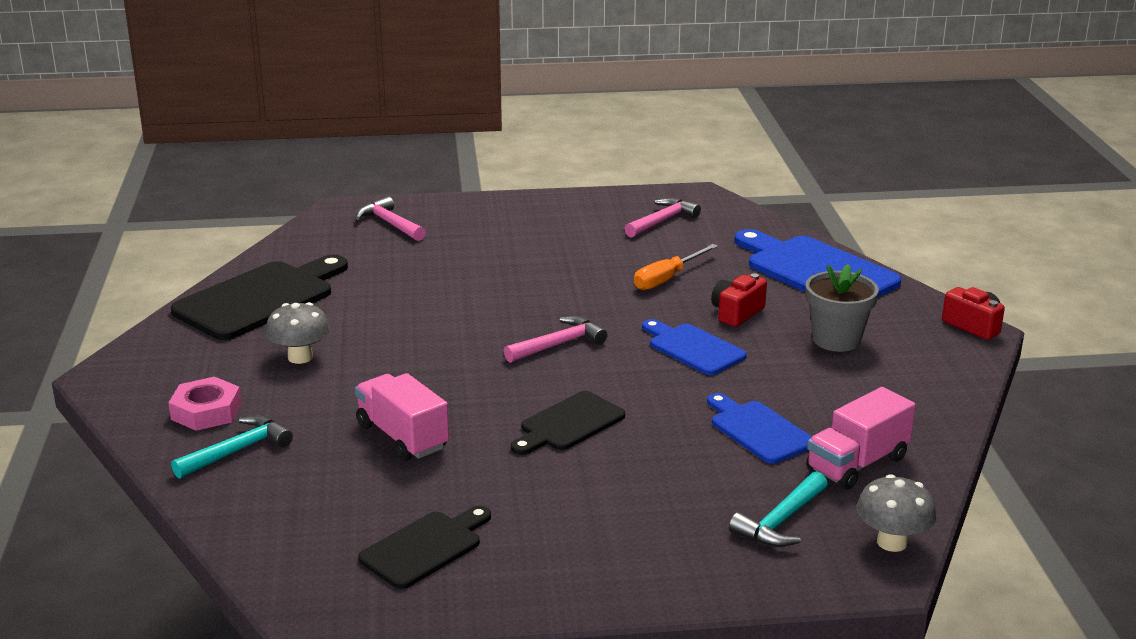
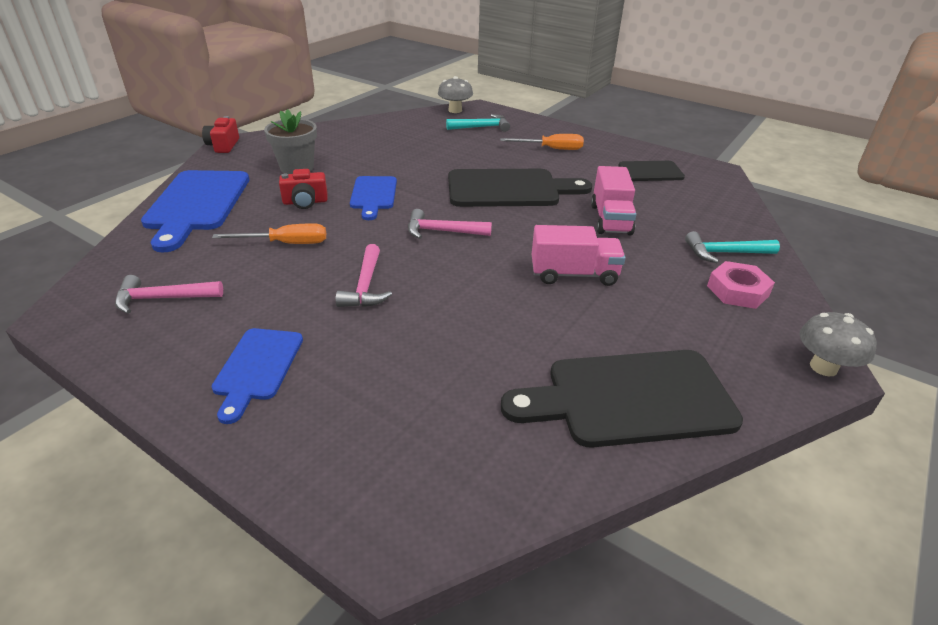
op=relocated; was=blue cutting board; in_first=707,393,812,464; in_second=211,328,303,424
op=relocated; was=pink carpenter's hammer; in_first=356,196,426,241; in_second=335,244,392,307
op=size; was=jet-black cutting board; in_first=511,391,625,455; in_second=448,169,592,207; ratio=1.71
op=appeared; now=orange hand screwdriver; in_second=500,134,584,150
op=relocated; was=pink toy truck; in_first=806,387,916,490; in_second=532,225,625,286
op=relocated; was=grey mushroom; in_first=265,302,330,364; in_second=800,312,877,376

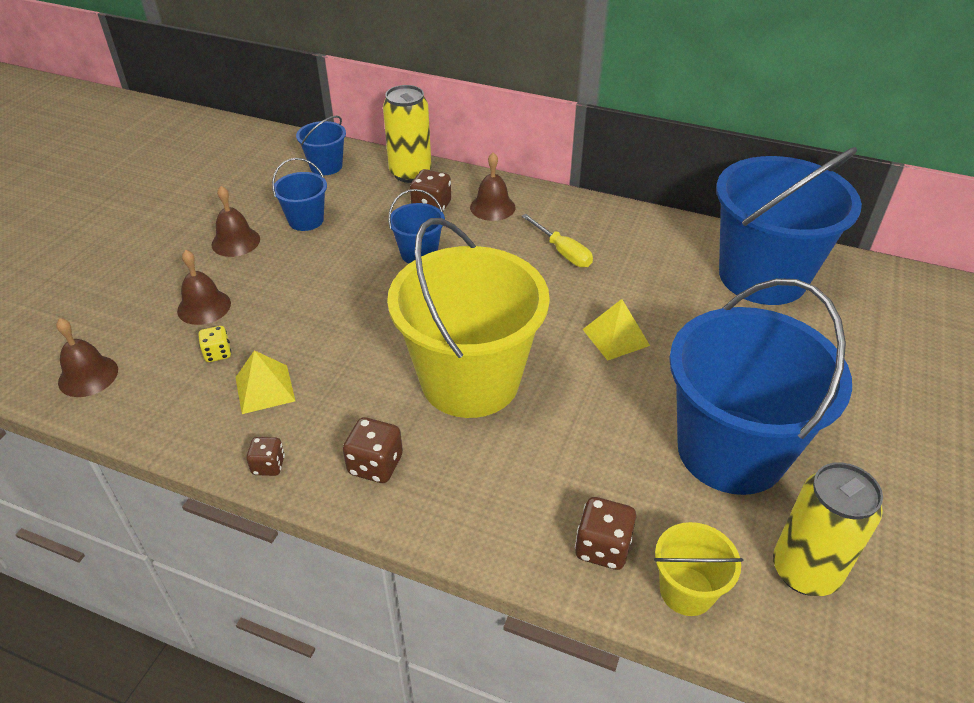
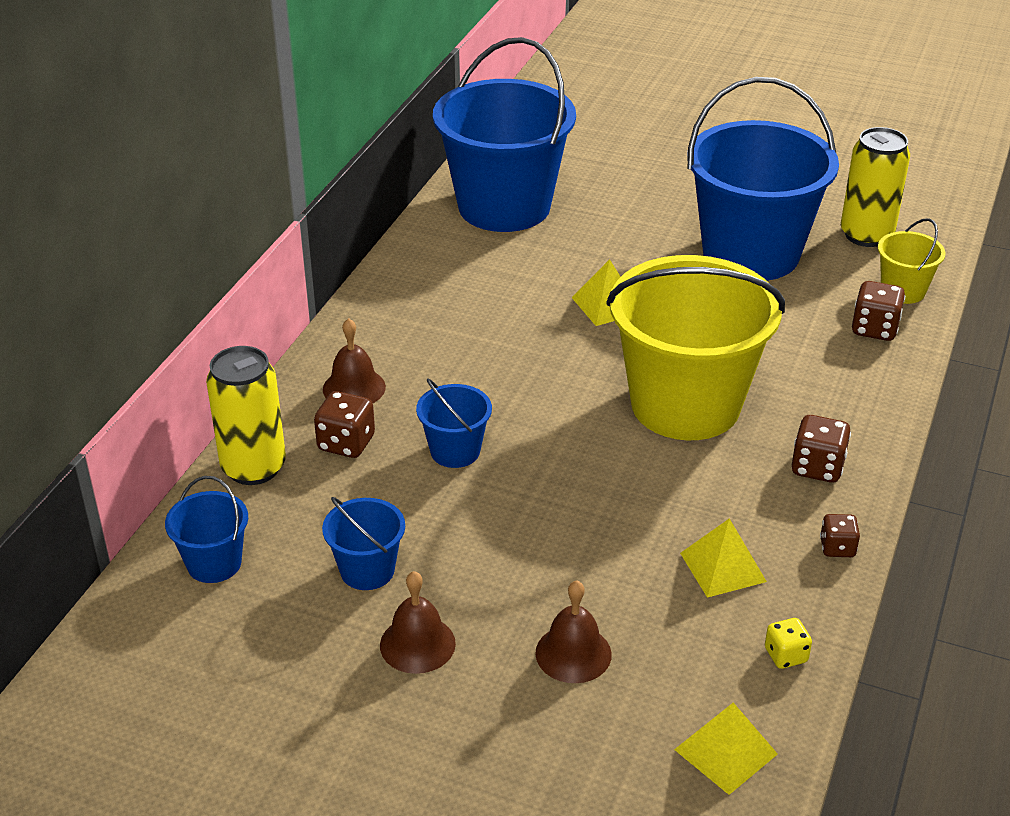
op=exchanged; was=russet hand bell; now=yellow pyramid; in_first=56,318,118,397; in_second=674,703,778,795
op=relocated; was=yellow game die; in_first=198,326,231,362; in_second=765,618,812,669
op=missing; was=yellow hand screwdriver; in_first=521,214,593,268

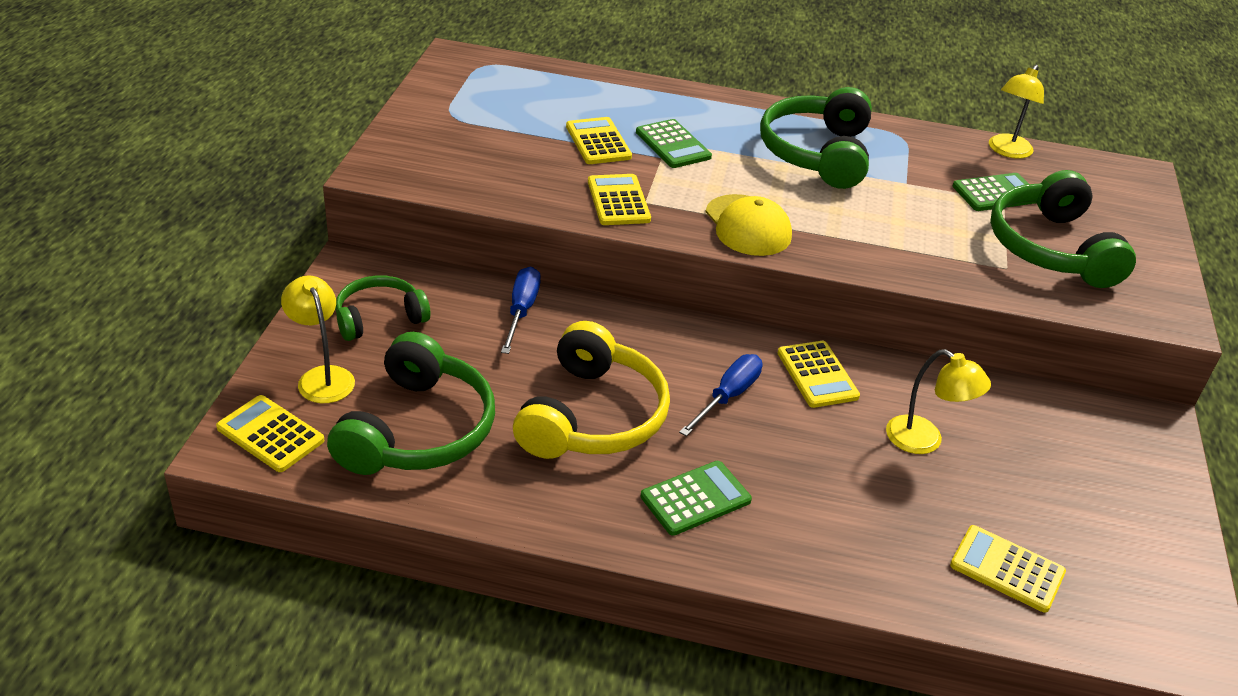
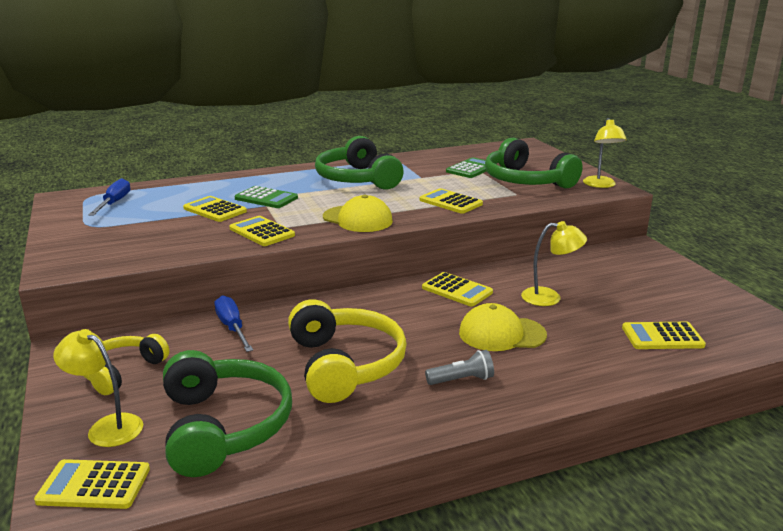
op=colour; was=green headphones; now=yellow headphones; in_first=335,275,430,341; in_second=84,334,169,395
op=relocated; was=blue hand screwdriver; in_first=679,354,763,436; in_second=88,178,131,215
op=appeared; now=yellow pocket calculator; in_second=419,188,483,214
op=exchanged; was=green pocket calculator; now=grey torch; in_first=641,461,752,536; in_second=425,350,494,385
op=appeared; now=yellow cap; in_second=459,303,547,351
op=relocated; was=yellow lamp; in_first=989,65,1044,159; in_second=583,118,627,188

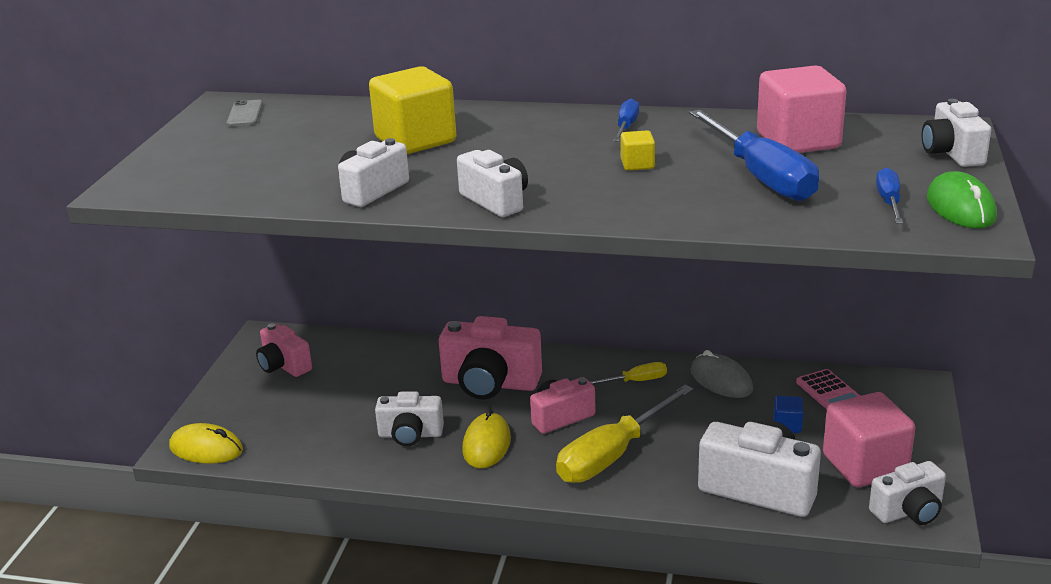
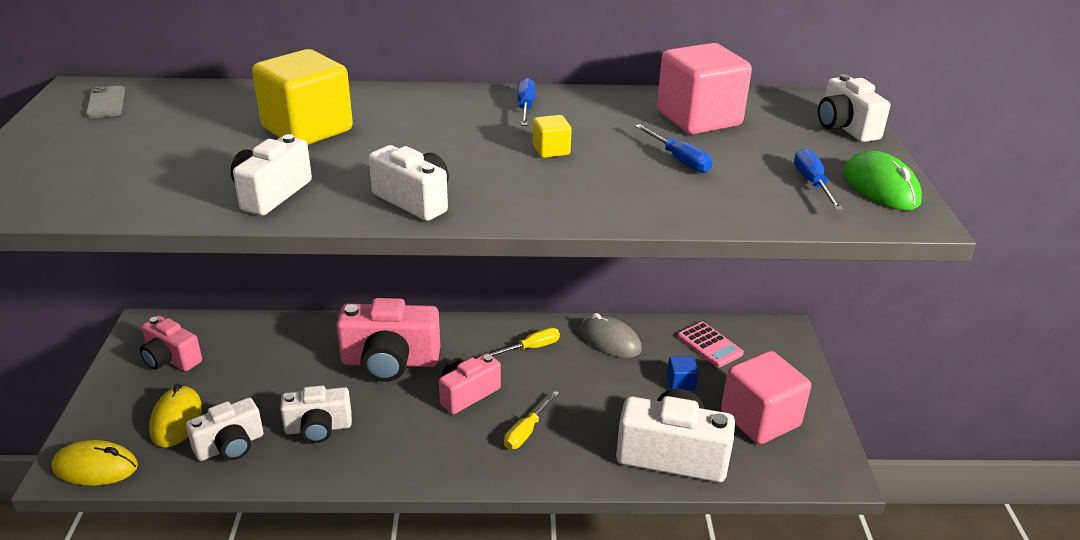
op=relocated; was=yellow PC mouse; in_first=462,409,511,468; in_second=149,383,202,448
op=relocated; was=white camera; in_first=869,461,946,525; in_second=186,397,263,461
op=size; was=yellow hand screwdriver; in_first=556,385,694,483; in_second=504,391,559,449; ratio=0.48
op=size; was=blue hand screwdriver; in_first=689,110,819,201; in_second=635,124,713,173; ratio=0.48

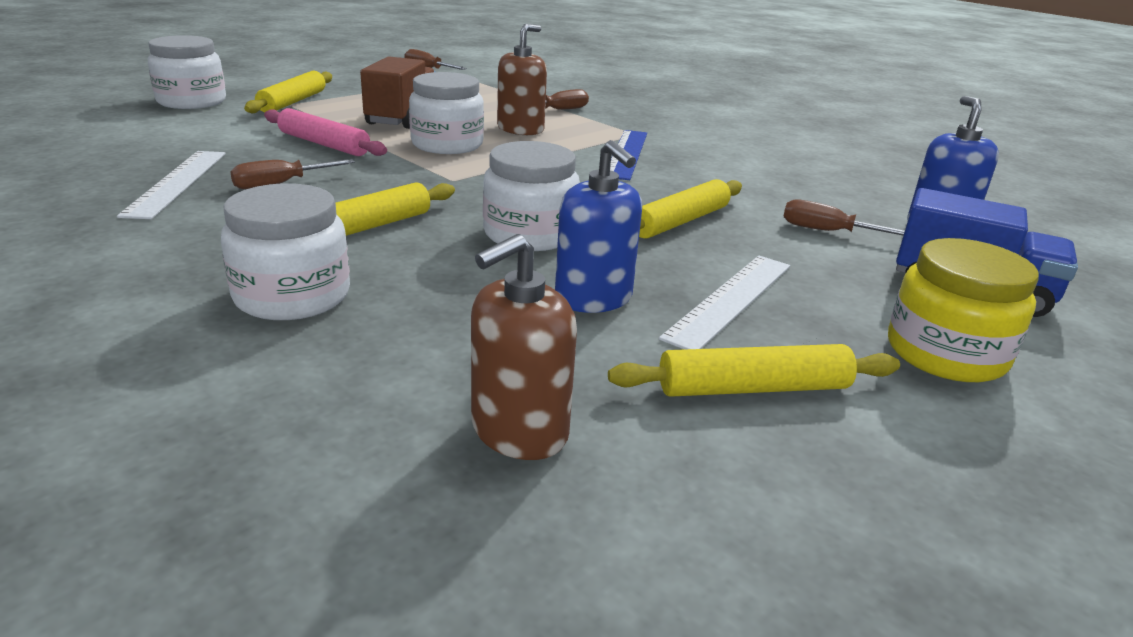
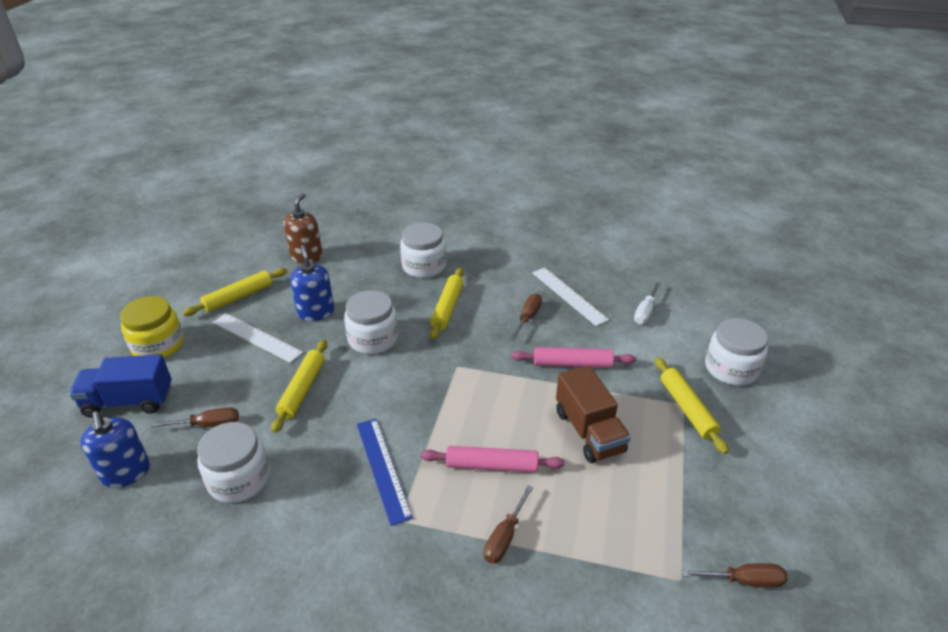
op=relocated; was=white jar; in_first=409,72,484,154; in_second=197,422,270,503
op=spun; was=white measuring stick; in_first=659,256,790,350; in_second=213,313,303,363; clockwise=-60
op=spun; was=blue pump bottle; in_first=555,140,642,313; in_second=290,245,334,321; clockwise=45
op=exchanged; was=russet pump bottle; now=pink dough roller; in_first=497,24,547,135; in_second=420,446,565,473
op=appeared; now=white hand screwdriver; in_second=634,282,661,324

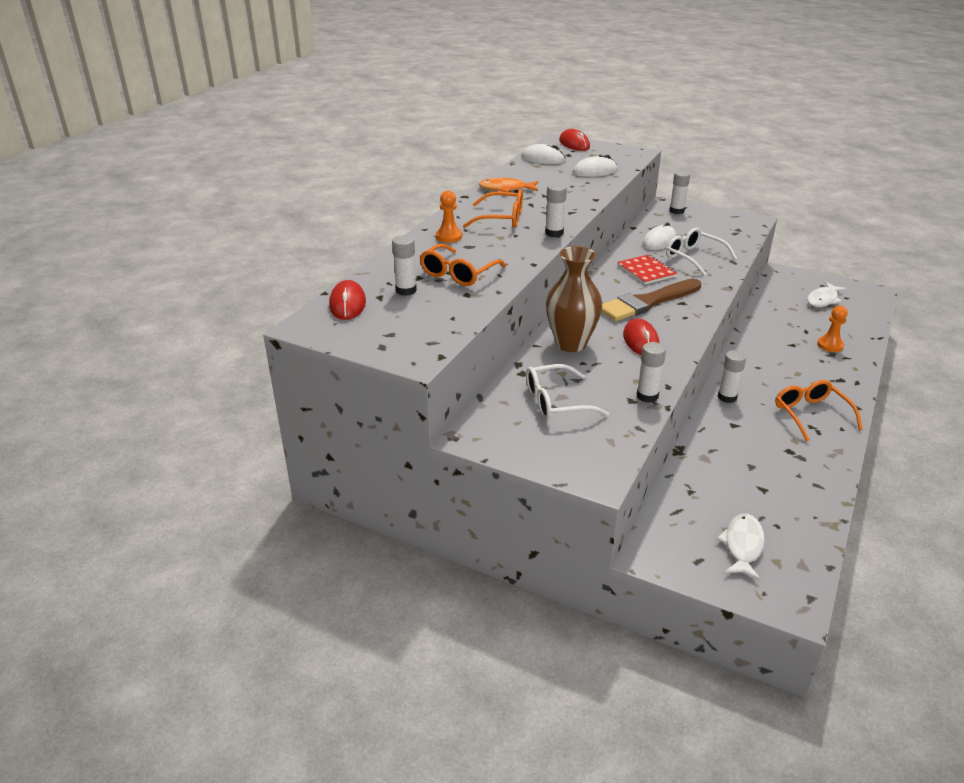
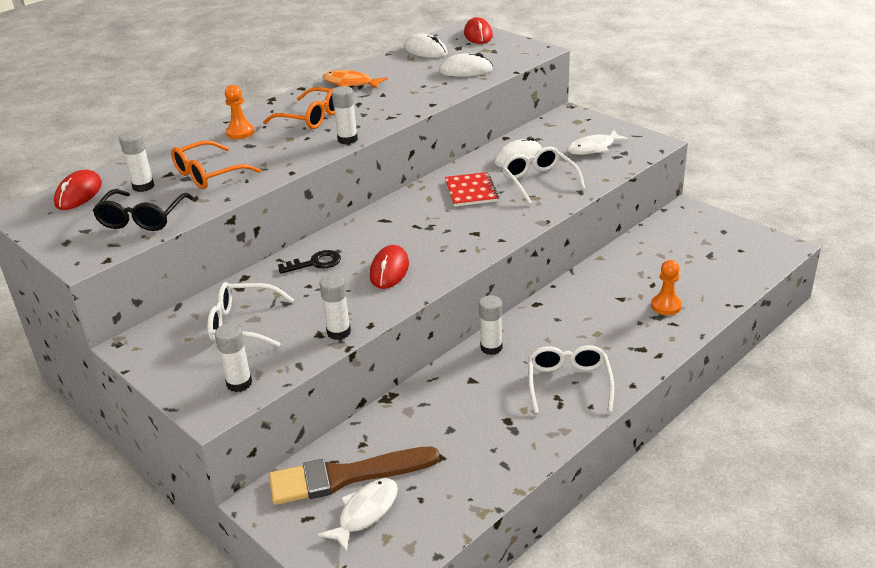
op=appeared; now=jet-black glasses; in_second=93,189,193,231
op=relocated; was=white glue; in_first=669,171,690,214; in_second=215,323,252,392
op=relocated; was=russet paintbrush; in_first=601,279,701,321; in_second=269,447,440,505
op=exchanged; was=russet flower vase; now=jet-black key; in_first=546,246,602,352; in_second=278,250,341,274
op=colour; was=orange glasses; now=white glasses; in_first=775,380,863,442; in_second=528,345,614,414
op=relocated; was=white toy fish; in_first=807,282,847,307; in_second=567,130,630,155

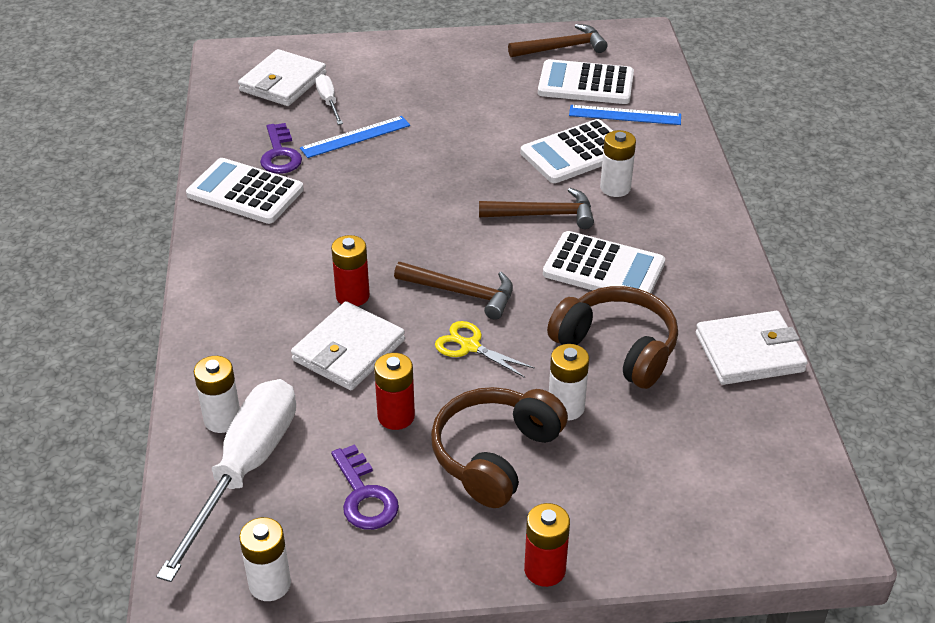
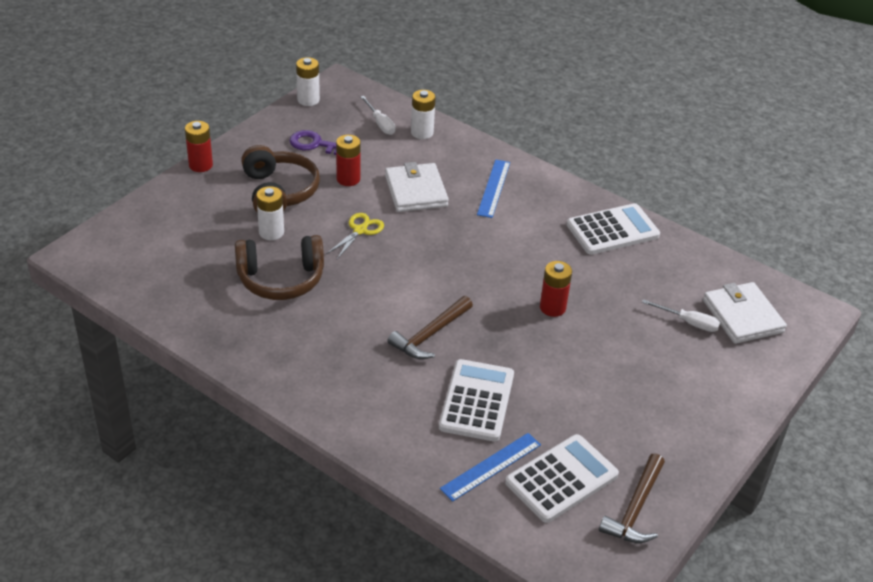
op=spun; was=yellow shears; in_first=435,321,535,378; in_second=326,213,384,259; clockwise=-45
op=size; was=white hand screwdriver; in_first=156,379,296,582; in_second=361,96,395,135; ratio=0.46
op=relocated; was=blue measuring stick; in_first=300,116,410,158; in_second=477,160,510,218
op=relocated; was=scarlet power cell; in_first=331,235,370,306; in_second=540,261,572,317
op=missing; was=royal purple key; in_first=260,123,302,174
op=missing; was=russet carpenter's hammer; in_first=394,262,513,320
op=missing; was=white pocket calculator; in_first=543,231,665,293
op=missing; was=white power cell; in_first=600,130,636,197
op=missing; was=white card wallet; in_first=696,311,808,385

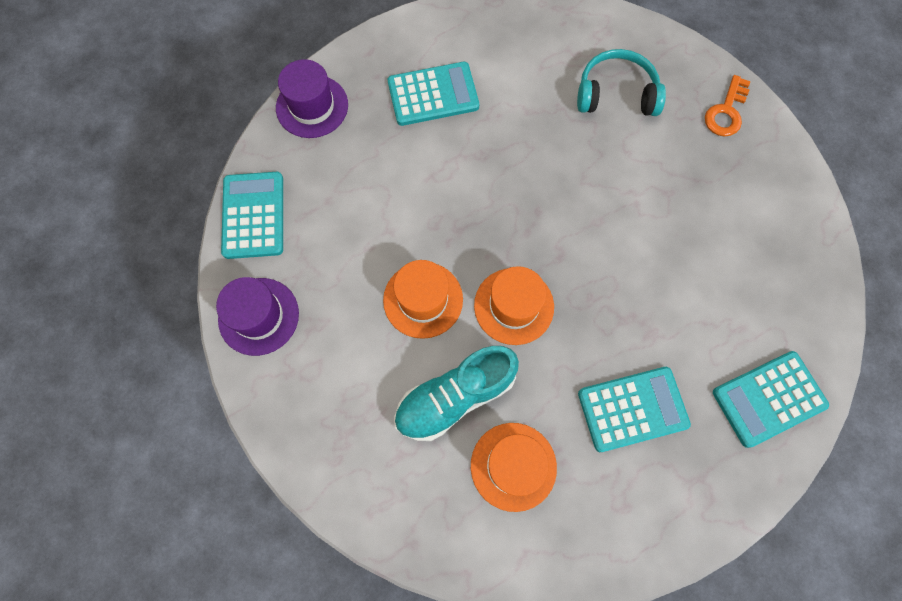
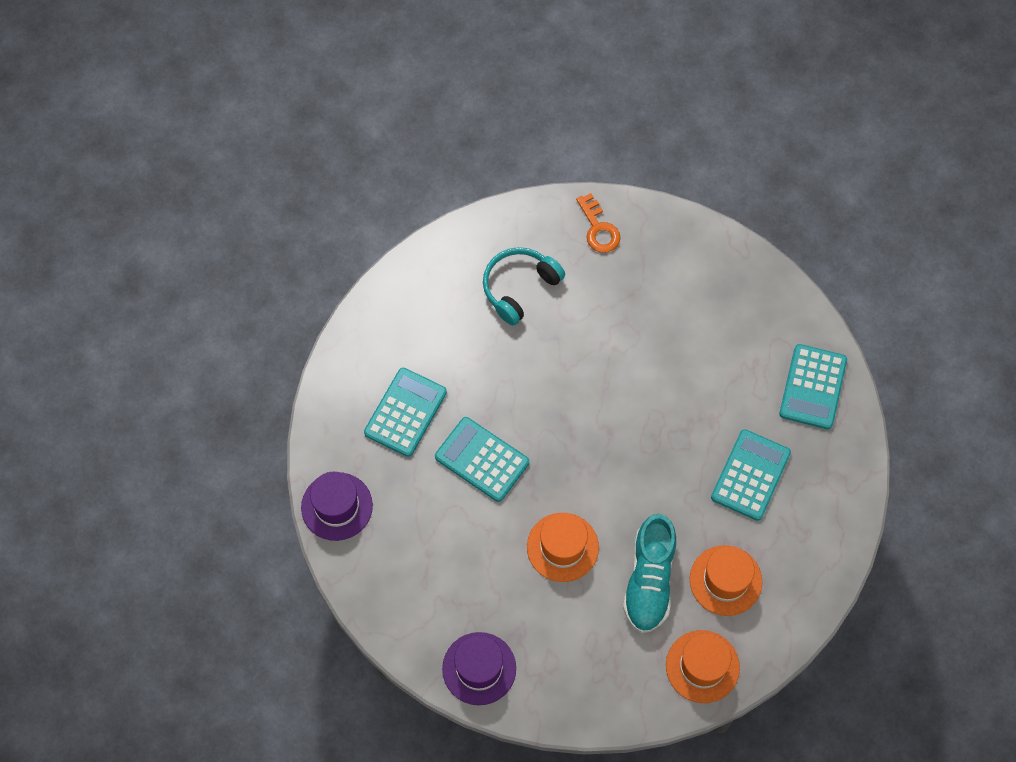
op=relocated; was=turquoise pocket calculator; in_first=221,172,283,259; in_second=435,417,529,502
op=relocated; was=orange tall hat; in_first=474,266,554,345; in_second=666,630,740,703

